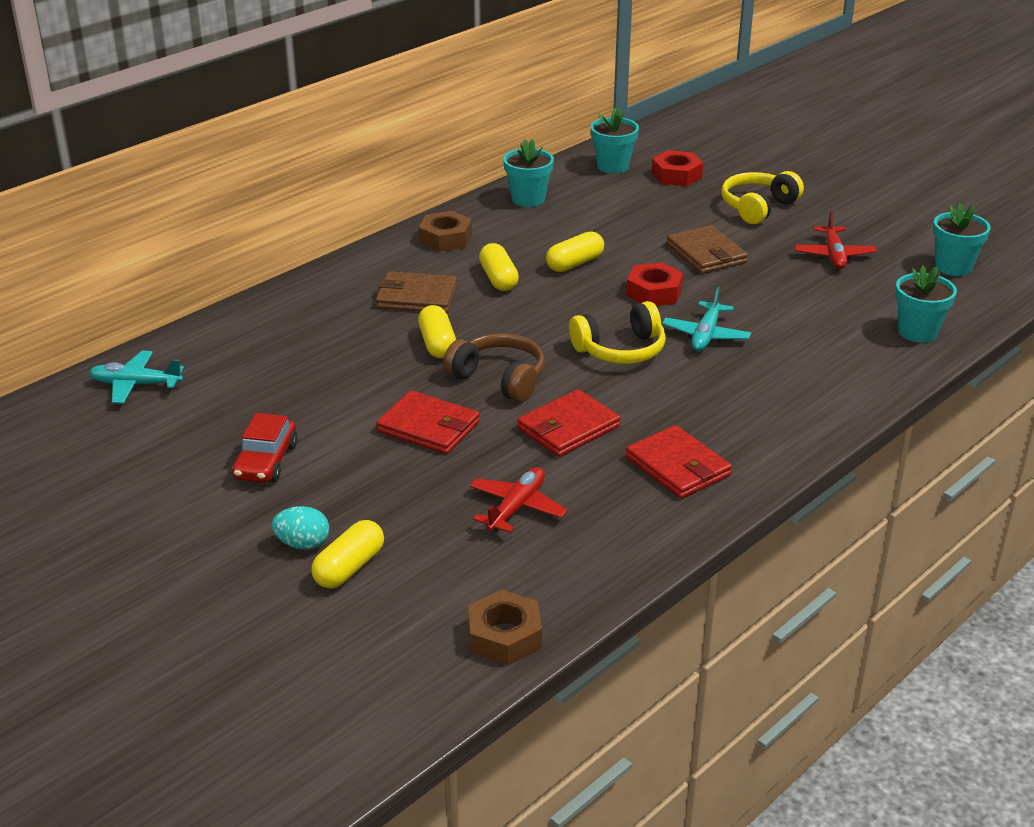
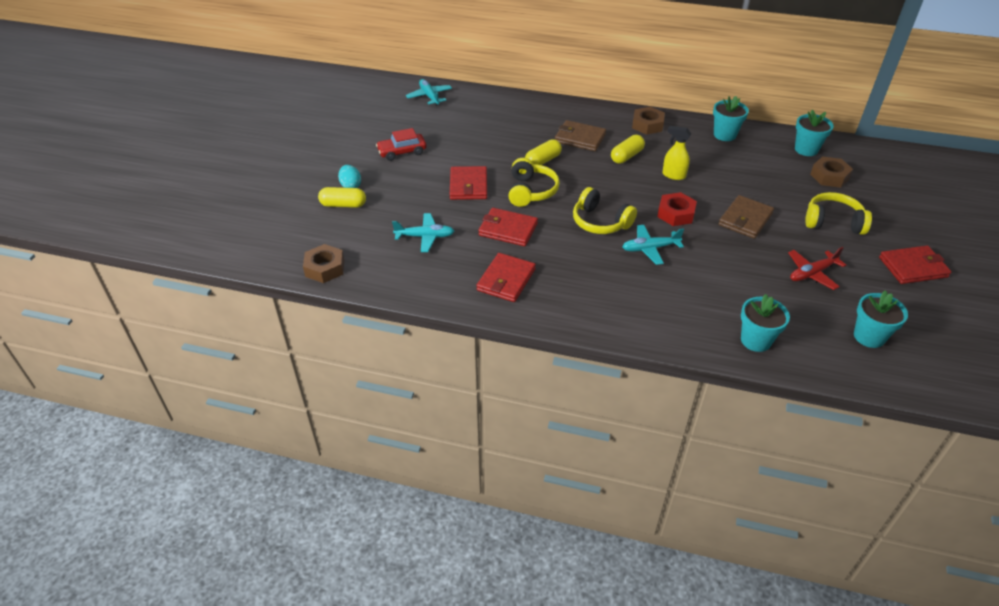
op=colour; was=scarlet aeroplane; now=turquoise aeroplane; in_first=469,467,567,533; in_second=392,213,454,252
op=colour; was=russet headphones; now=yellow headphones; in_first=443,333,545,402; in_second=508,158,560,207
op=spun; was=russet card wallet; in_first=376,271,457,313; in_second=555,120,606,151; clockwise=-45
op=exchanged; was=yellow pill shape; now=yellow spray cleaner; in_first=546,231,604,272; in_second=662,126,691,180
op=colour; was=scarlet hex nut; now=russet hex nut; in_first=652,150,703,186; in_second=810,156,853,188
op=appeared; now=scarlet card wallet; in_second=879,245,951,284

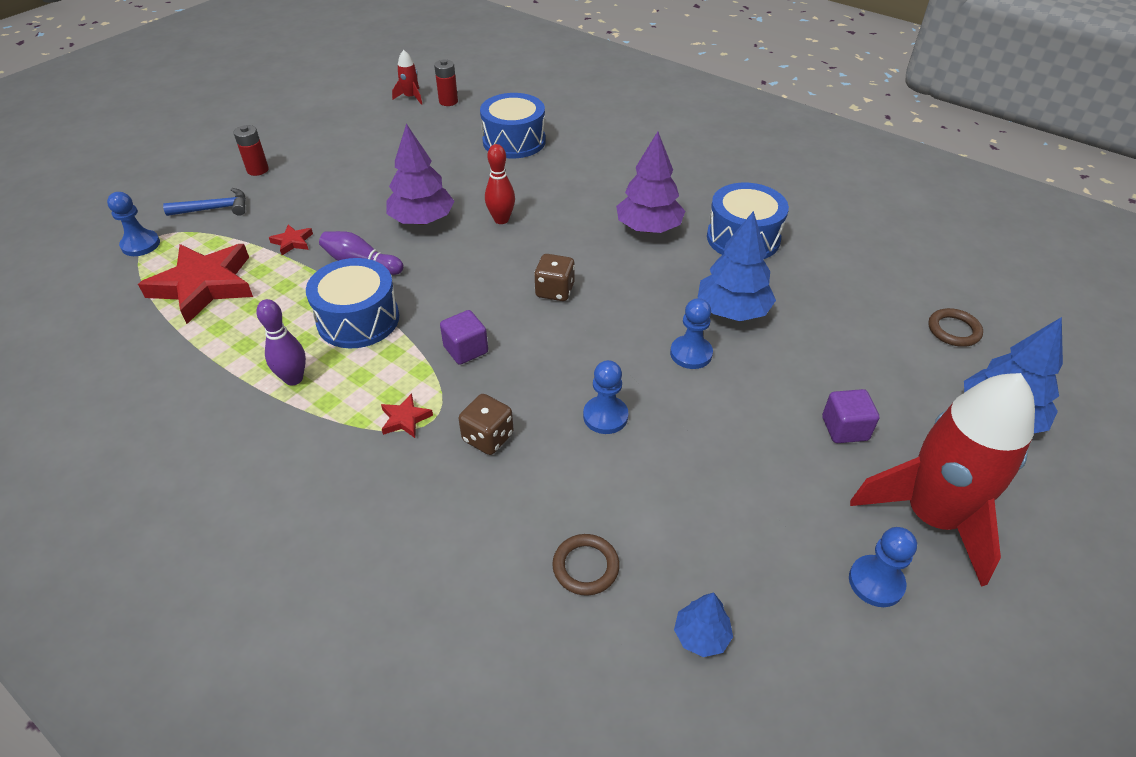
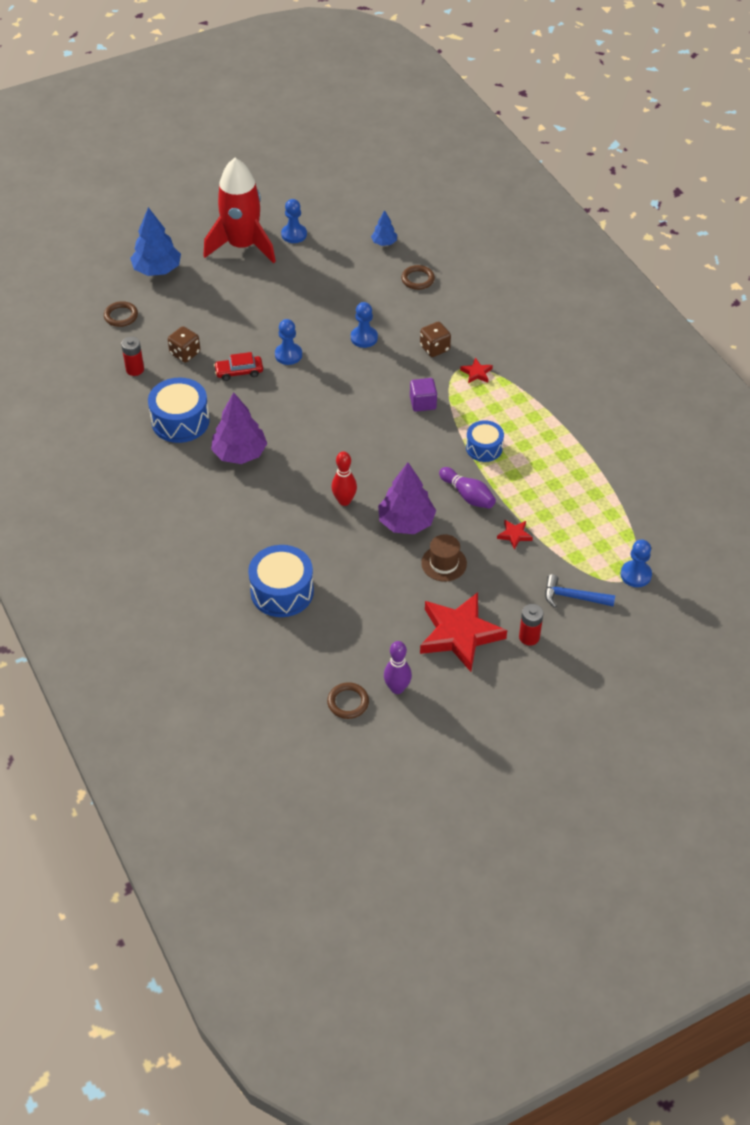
op=relocated; was=scarlet power cell; in_first=434,59,458,106; in_second=121,336,144,376
op=relocated; was=russet game die; in_first=534,254,575,301; in_second=168,326,200,363
op=exchanged; was=blue toy tree; now=scarlet car; in_first=697,211,776,321; in_second=214,352,263,381
op=exchanged; was=scarlet toy rocket; now=russet ring; in_first=392,50,422,105; in_second=327,682,369,719
op=relocated; was=royal purple tenpin; in_first=256,299,306,385; in_second=384,641,412,694
op=relocated; was=scarlet five-pointed star; in_first=138,244,253,324; in_second=420,592,507,672
op=appeared; now=russet tall hat; in_second=421,534,467,582
op=size; was=blue drum; in_first=306,258,399,348; in_second=466,420,504,462; ratio=0.63
op=missing; was=royal purple solid cube; in_first=822,389,879,443

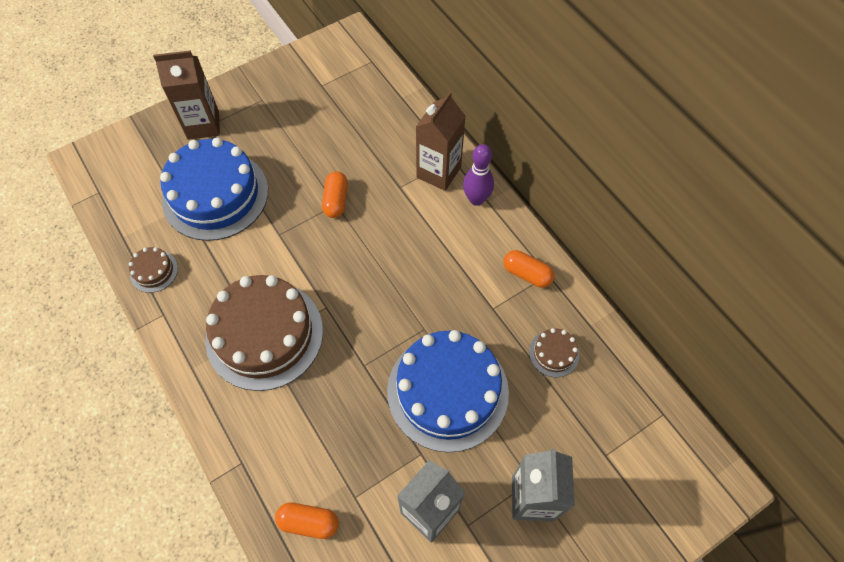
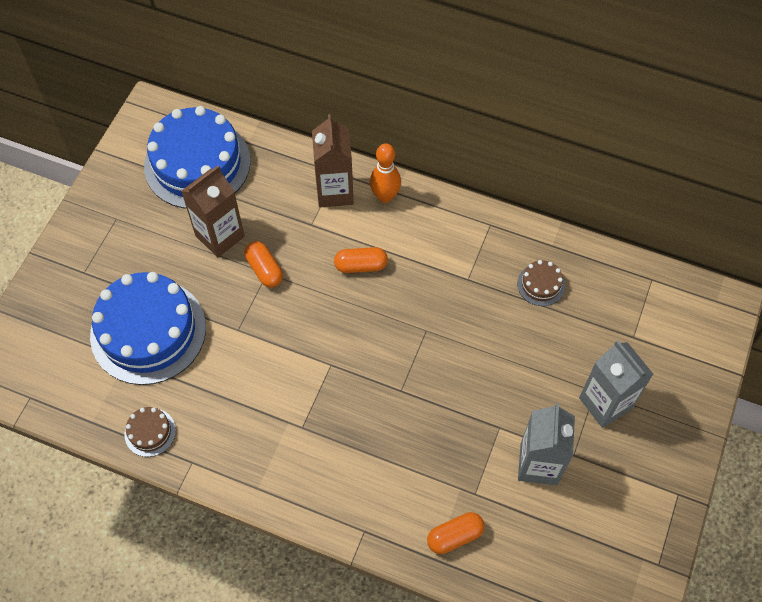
op=relocated; was=blue gateau; in_first=387,330,509,453; in_second=144,106,251,209
op=relocated; was=russet carton; in_first=153,50,220,140; in_second=181,165,245,258
op=relocated; was=orange pill shape; in_first=503,250,555,288; in_second=334,247,388,273
op=colour; was=royal purple tenpin; now=orange tenpin; in_first=463,144,494,206; in_second=370,143,401,203
op=missing; was=russet gateau; in_first=205,275,323,391

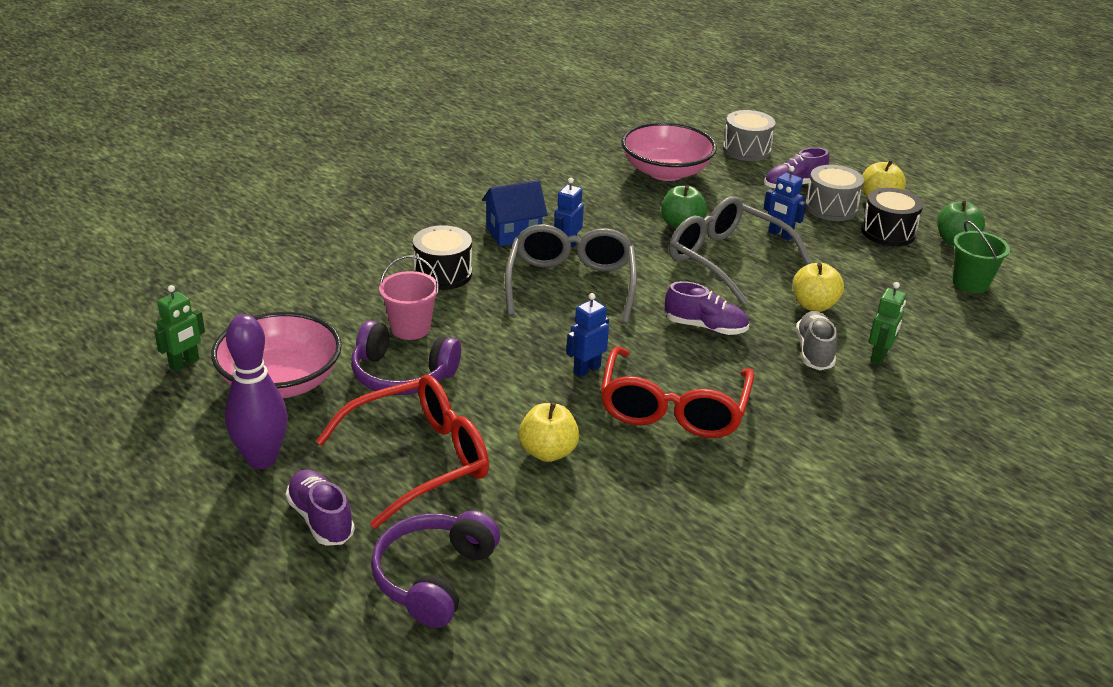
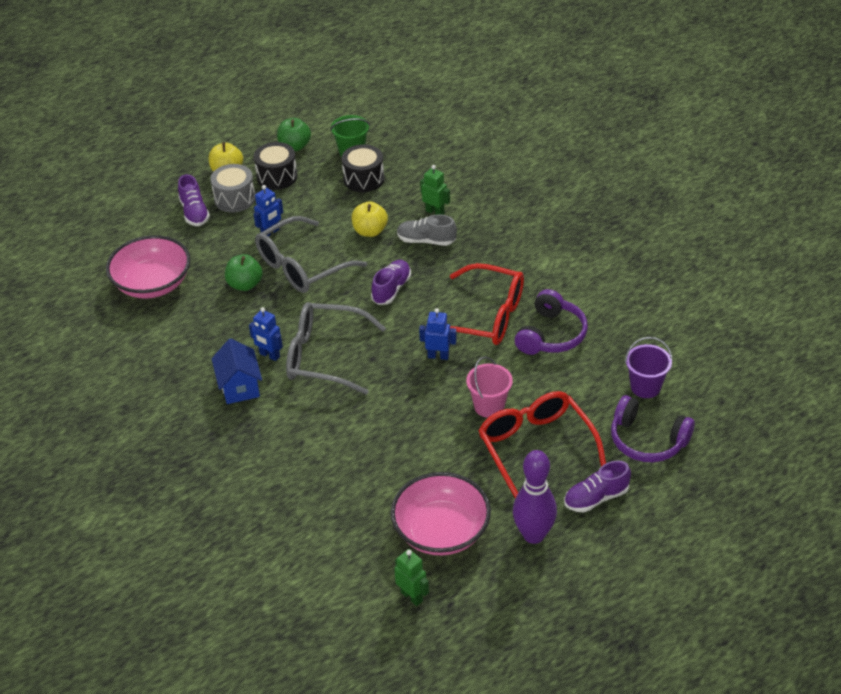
op=relocated; was=jet-black drum; in_first=413,225,472,290; in_second=342,144,384,192
op=spun; was=blue robot figure; in_first=566,293,609,377; in_second=419,308,457,360; clockwise=135
op=relocated; was=pink bucket; in_first=379,256,439,340; in_second=466,357,513,418
op=relocated; was=royal purple headphones; in_first=351,320,461,395; in_second=515,289,588,355
op=appeared; now=royal purple bucket; in_second=625,337,673,398
op=missing; was=yellow apple; in_first=519,402,579,462
op=missing; was=grey drum; in_first=723,110,775,161

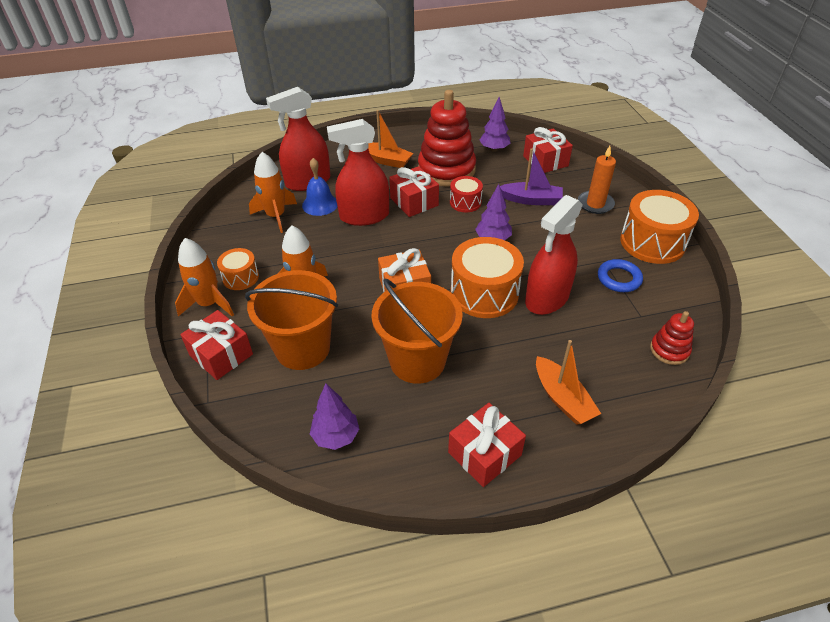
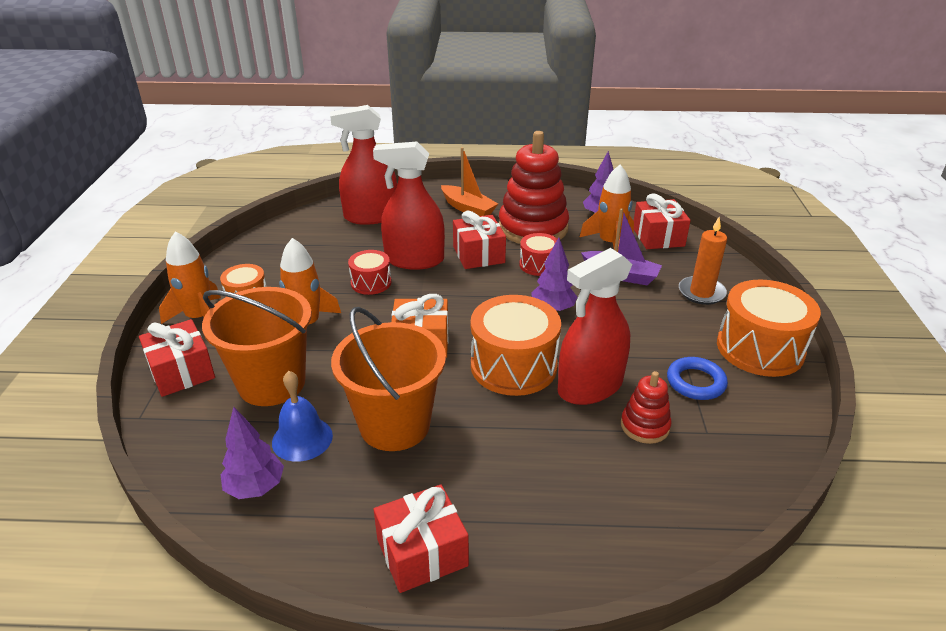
op=relocated; was=blue hand bell; in_first=302,158,337,216; in_second=272,371,333,462
op=appeared; now=scarlet drum; in_second=348,250,391,295
op=relocated; was=orange toy rocket; in_first=249,152,297,233; in_second=580,165,634,252
op=relocated; was=scarlet stacking rings; in_first=650,311,694,365; in_second=621,371,671,444
op=missing; was=orange boat; in_first=536,340,601,425

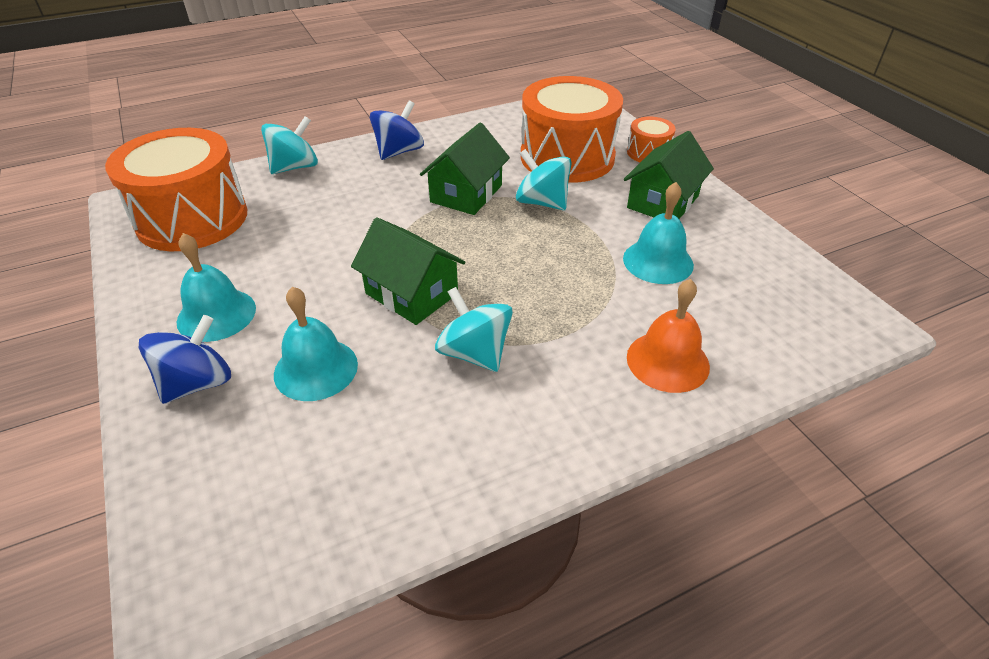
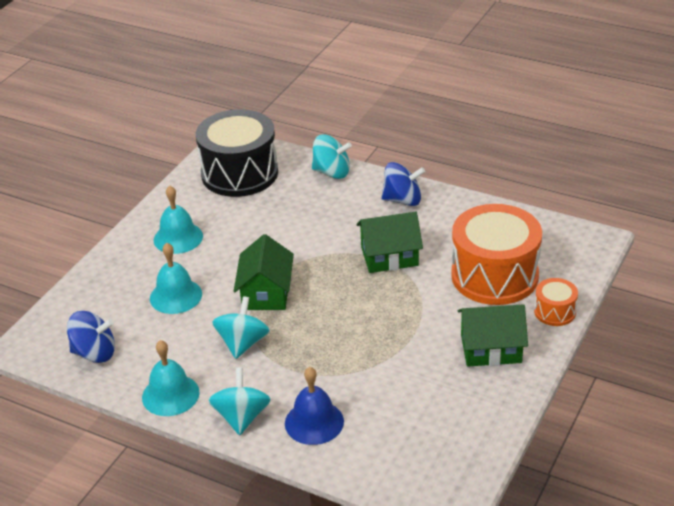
op=relocated; was=blue spinning top; in_first=139,315,231,404; in_second=67,311,115,363
op=relocated; was=turquoise hand bell; in_first=623,182,694,284; in_second=142,340,200,416
op=colour; was=orange drum; now=jet-black drum; in_first=105,128,247,251; in_second=196,109,278,197
op=relocated; was=turquoise spinning top; in_first=516,149,572,210; in_second=208,368,271,435
op=colour; was=orange hand bell; now=blue hand bell; in_first=627,279,710,393; in_second=285,367,344,445

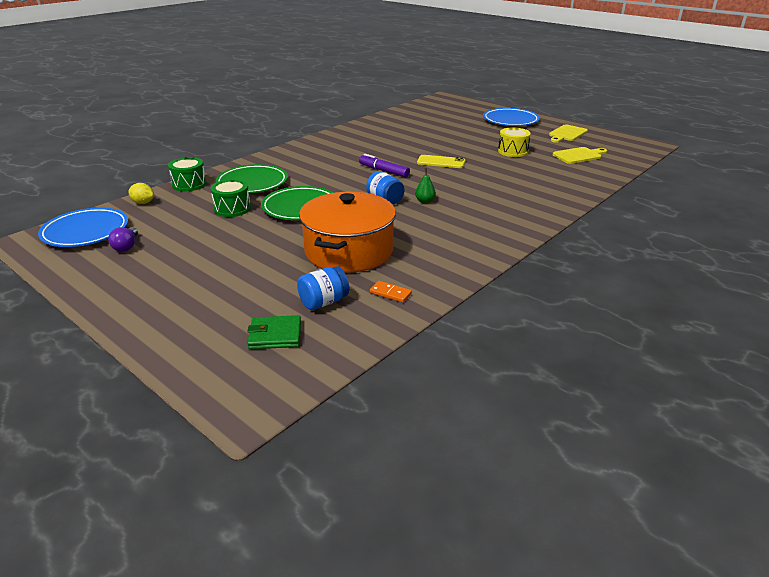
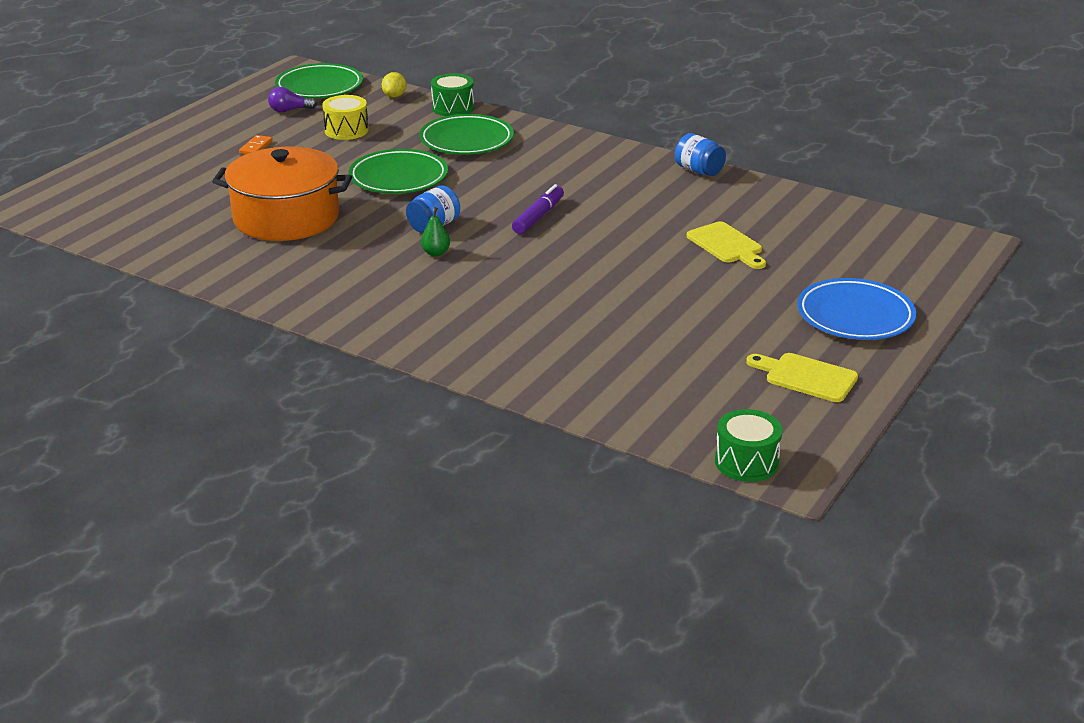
op=relocated; was=orange domino piece; in_first=370,281,412,303; in_second=239,135,273,154
op=colour; was=blue dinner plate; now=green dinner plate; in_first=38,208,129,247; in_second=275,63,363,98
op=relocated; was=yellow drum; in_first=498,127,531,157; in_second=322,95,369,140
op=relocated; was=blue jar; in_first=297,266,349,310; in_second=675,133,726,176
op=relocated; was=yellow cutting board; in_first=553,147,607,164; in_second=687,221,766,269
op=relocated; was=green drum; in_first=210,179,251,217; in_second=715,409,783,482
op=missing; was=green card wallet; in_first=247,315,301,349
op=missing; was=yellow smartphone; in_first=417,155,465,168

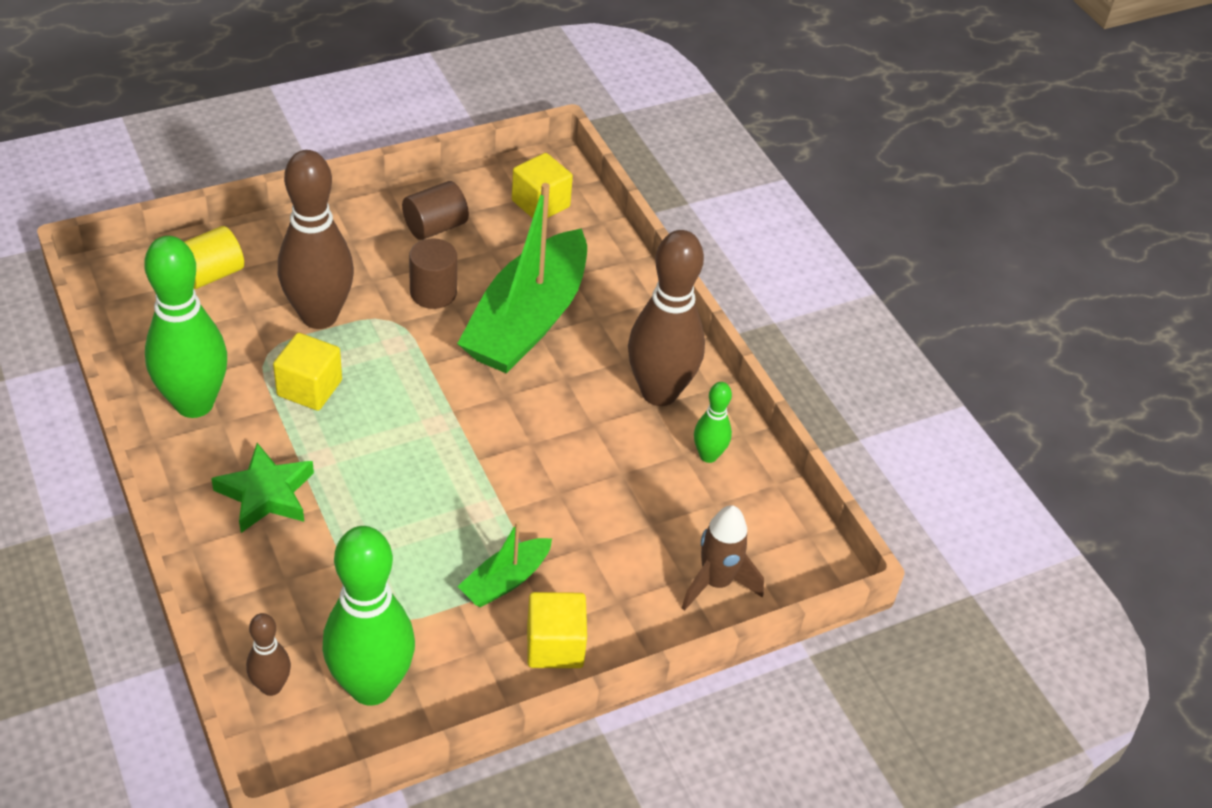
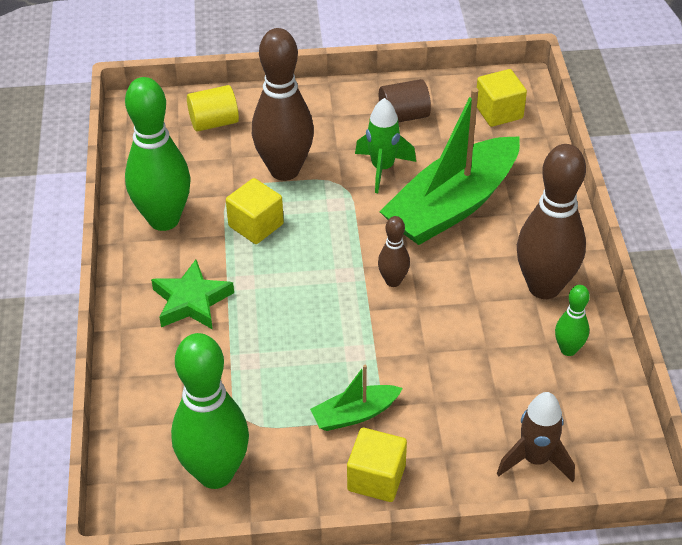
op=exchanged; was=russet cylinder; now=green toy rocket; in_first=409,238,457,309; in_second=355,98,416,193
op=relocated; was=russet tenpin; in_first=246,613,291,696; in_second=378,216,410,287

